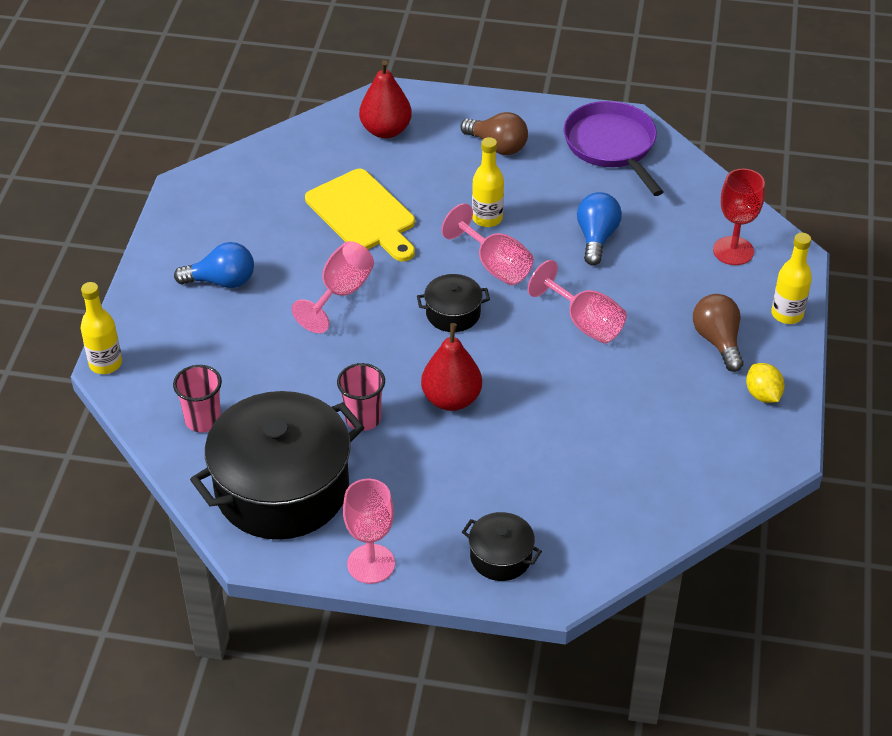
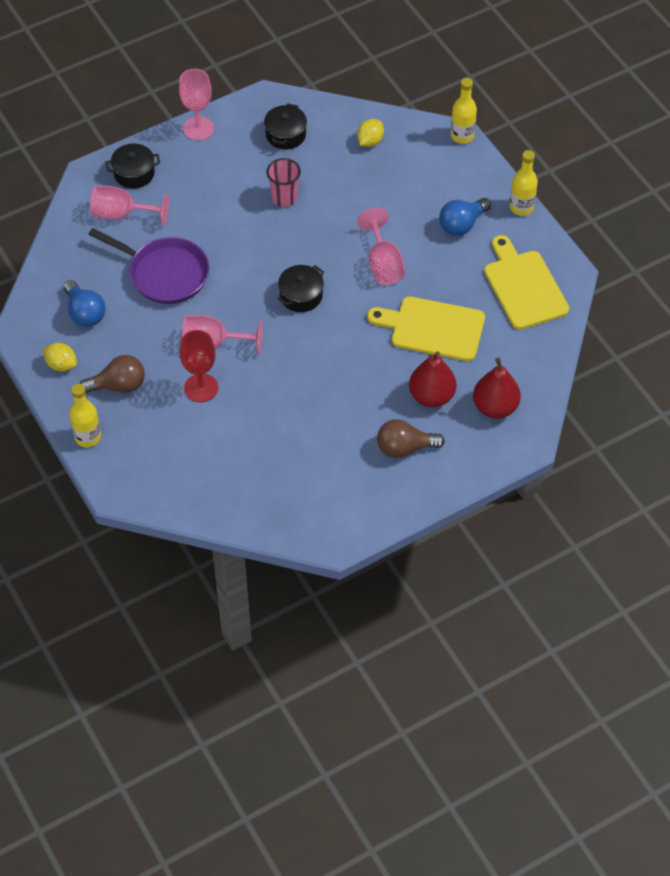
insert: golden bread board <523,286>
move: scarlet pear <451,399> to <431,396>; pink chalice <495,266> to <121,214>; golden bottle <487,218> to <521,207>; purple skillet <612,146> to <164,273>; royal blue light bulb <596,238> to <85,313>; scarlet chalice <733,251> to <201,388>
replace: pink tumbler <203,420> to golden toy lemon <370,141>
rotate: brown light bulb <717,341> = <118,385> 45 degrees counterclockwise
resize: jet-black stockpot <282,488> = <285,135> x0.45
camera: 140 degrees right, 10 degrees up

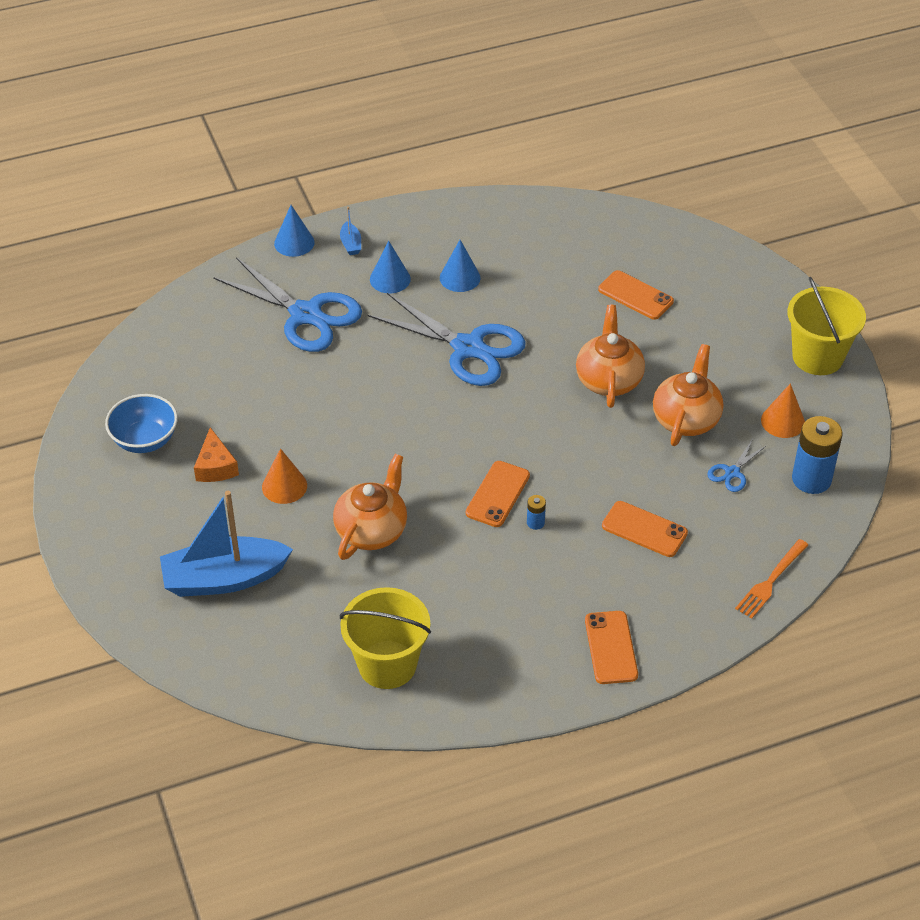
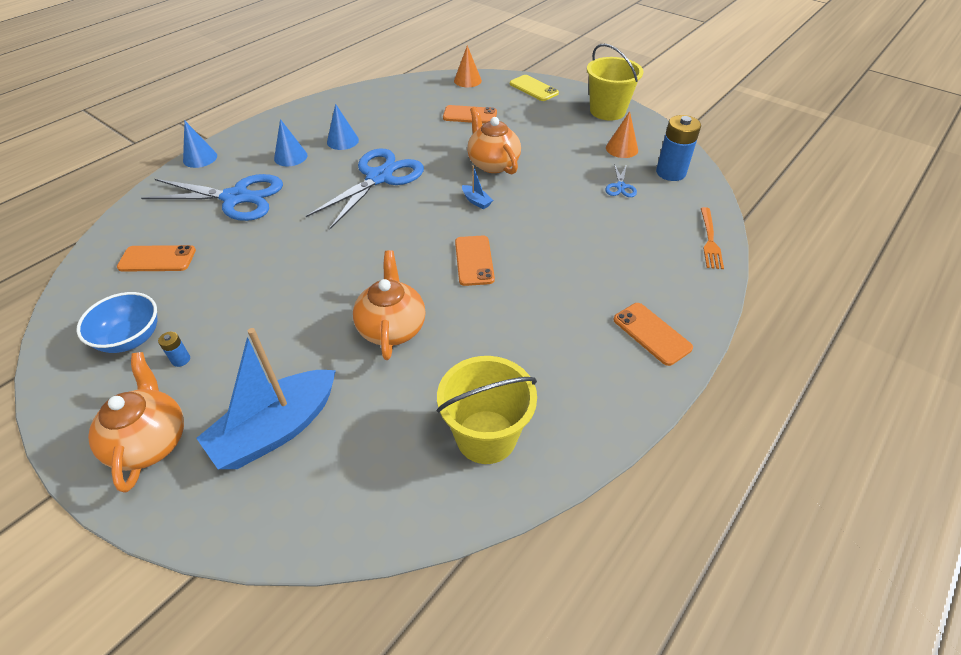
delete: orange-coloured piece of cheese <215,466>
insert: golden phone <533,88>
move: orange-coloured solid cone <284,486> to <467,80>; royal blue boat <351,244> to <476,201>; royal blue AA battery <535,523> to <181,359>; orange-coloured phone <644,529> to <157,259>; orange-coloured tea pot <686,419> to <150,441>
rotate: royal blue shears <468,348> = <379,178> 60 degrees counterclockwise
camera: 30 degrees left, 0 degrees up

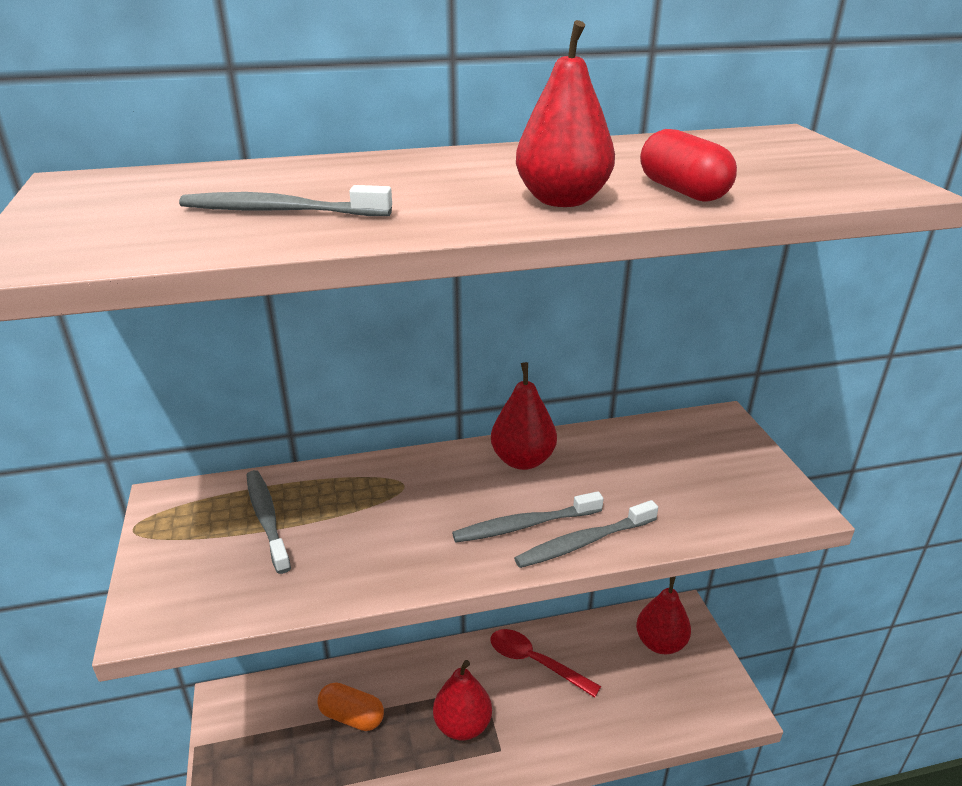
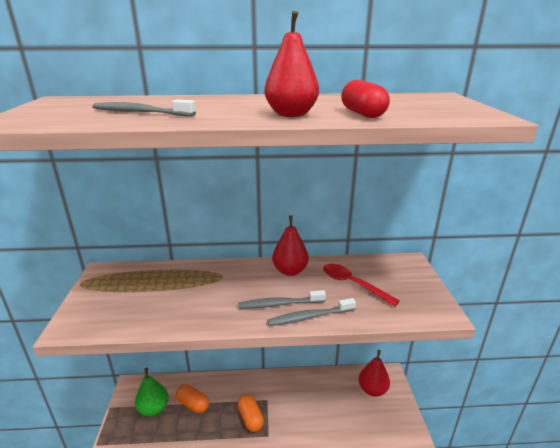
delete: grey toothbrush <266,519>
insert: leaf-green pear <154,408>
move: scarlet tablespoon <535,662> to <353,284>
replace: scarlet pear <462,725> to orange-coloured pill <250,418>
camera: 10 degrees right, 5 degrees down

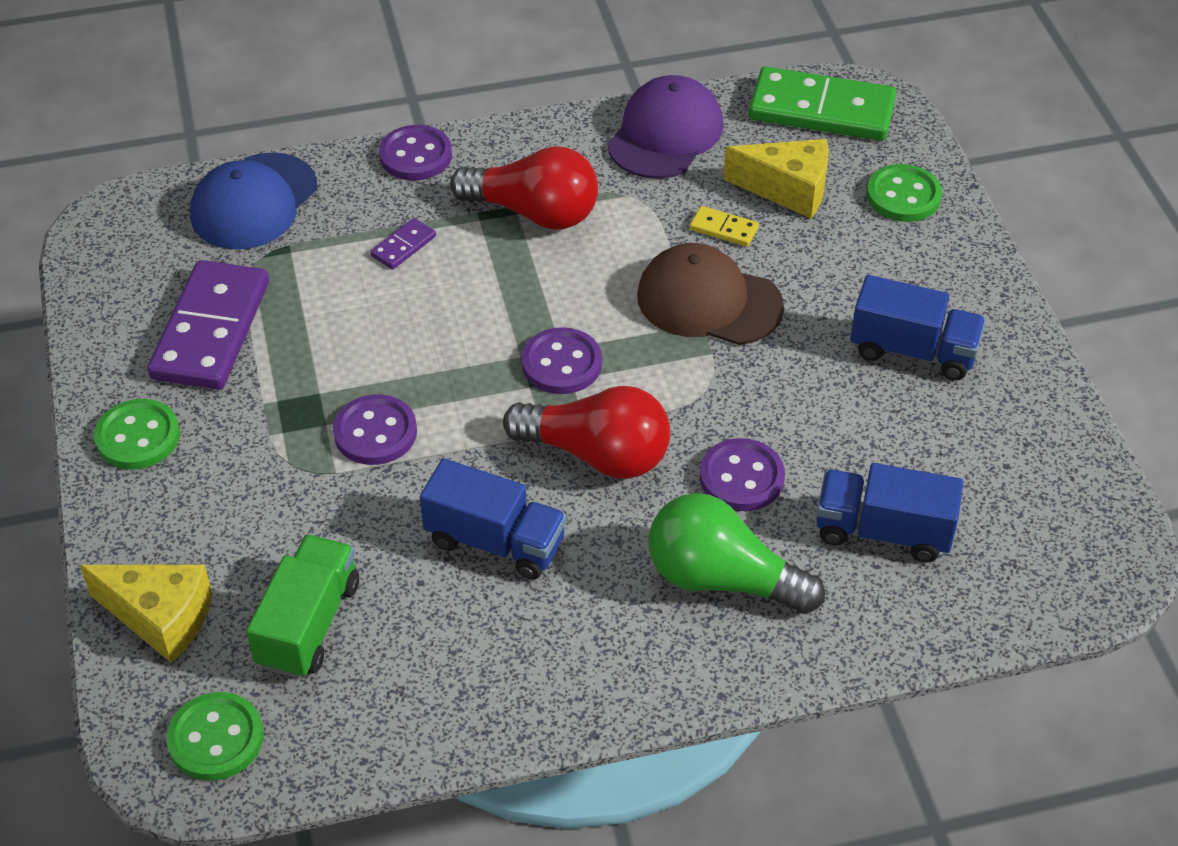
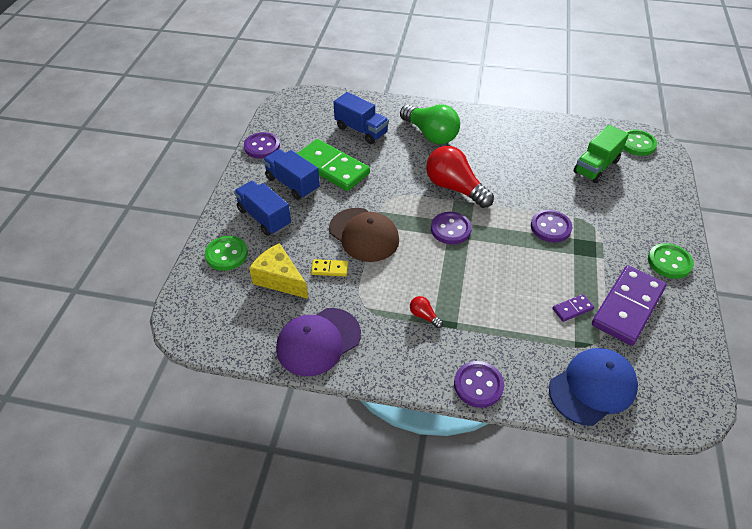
delete: golden piece of cheese <160,617>
move: purple domino piece <403,246> to <572,309>; royal blue truck <495,542> to <264,217>; purple sewing button <741,477> to <262,147>; leaf-green domino piece <821,110> to <332,168>
rotate: golden domino piece <723,229> = <329,269> 45 degrees counterclockwise
resize: scarlet light bulb <534,212> = <424,316> x0.42
camera: 155 degrees left, 0 degrees up

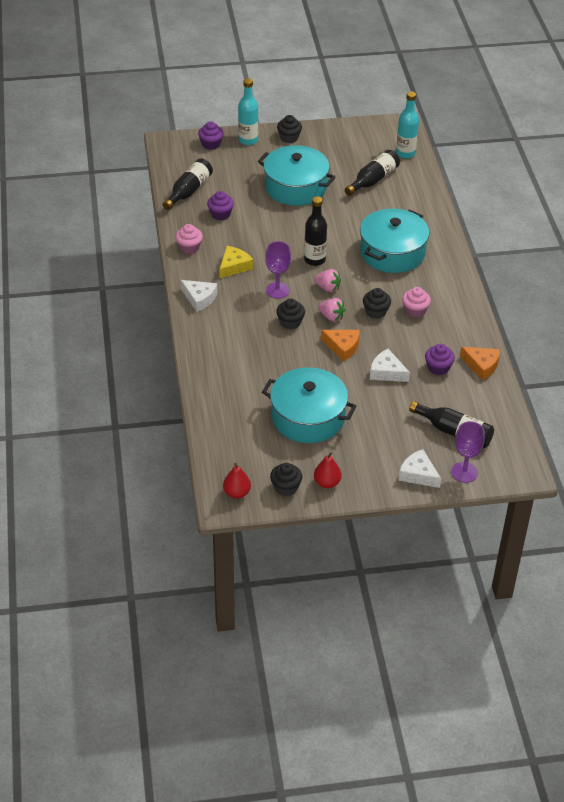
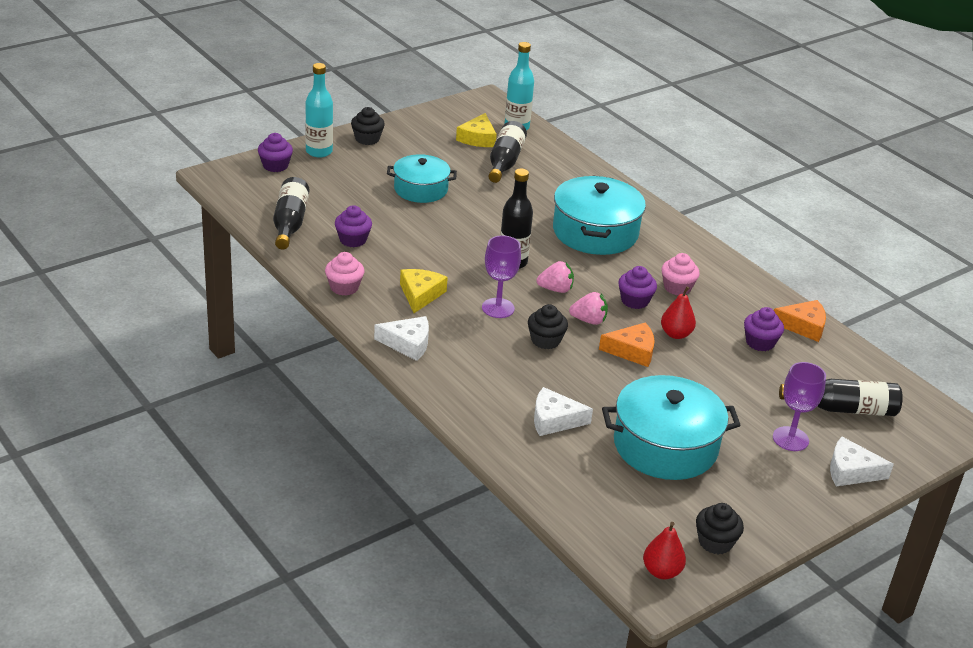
insert: golden piece of cheese <478,138>
move: scarlet pear <327,483> to <676,334>; white piece of cheese <387,372> to <554,420>; purple chalice <464,472> to <790,439>
recolor: jet-black muffin <376,312> to purple muffin <635,301>
resize: turquoise stockpot <295,187> = <420,189> x0.64
camera: 30 degrees left, 10 degrees down

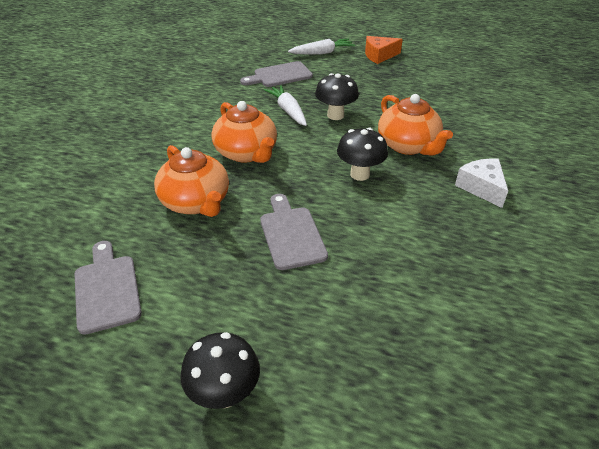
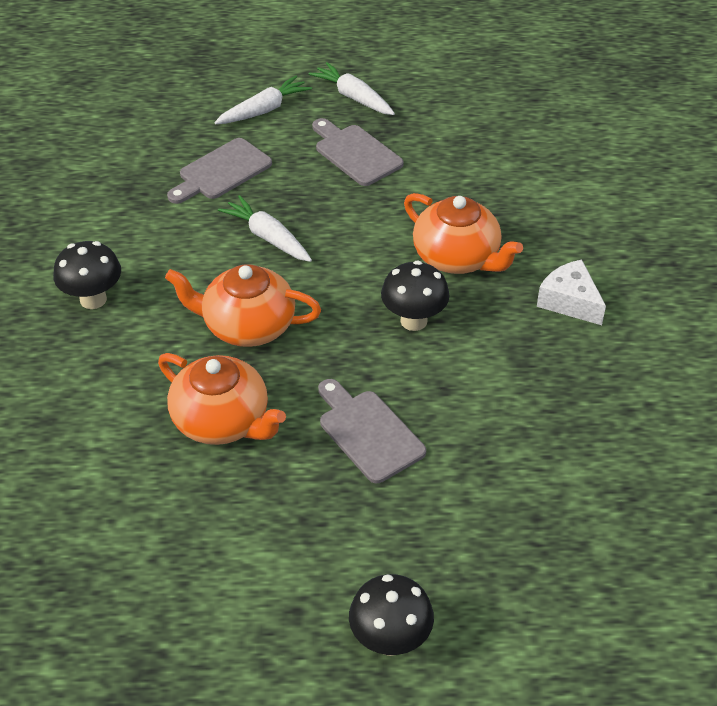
move: grey bread board <107,289> to <355,153>; jet-black fungus <335,115> to <93,299>
replace: orange-coloured piece of cheese <379,56> to white carrot <353,97>
rotate: orange-coloured tea pot <246,153> = <247,326> 150 degrees clockwise
camera: 20 degrees left, 5 degrees up

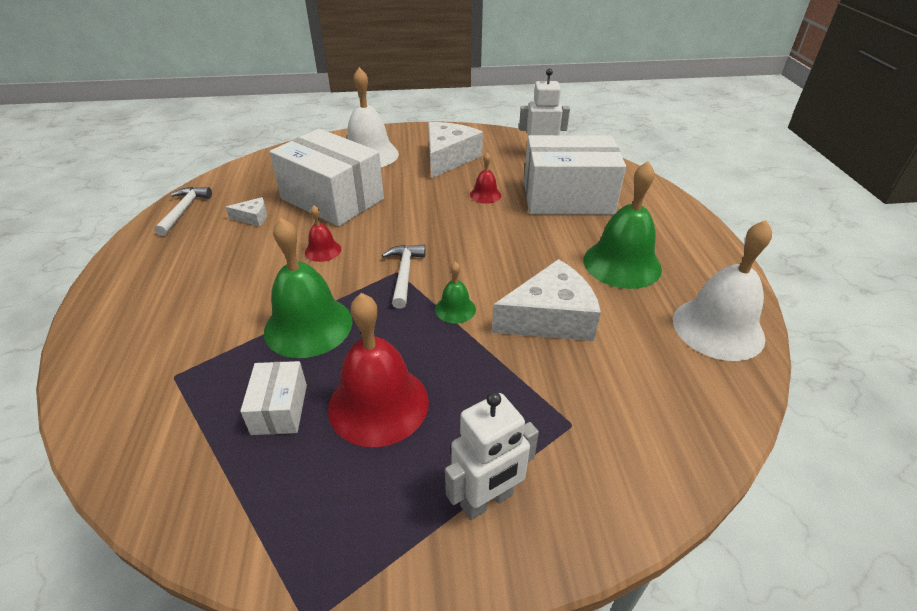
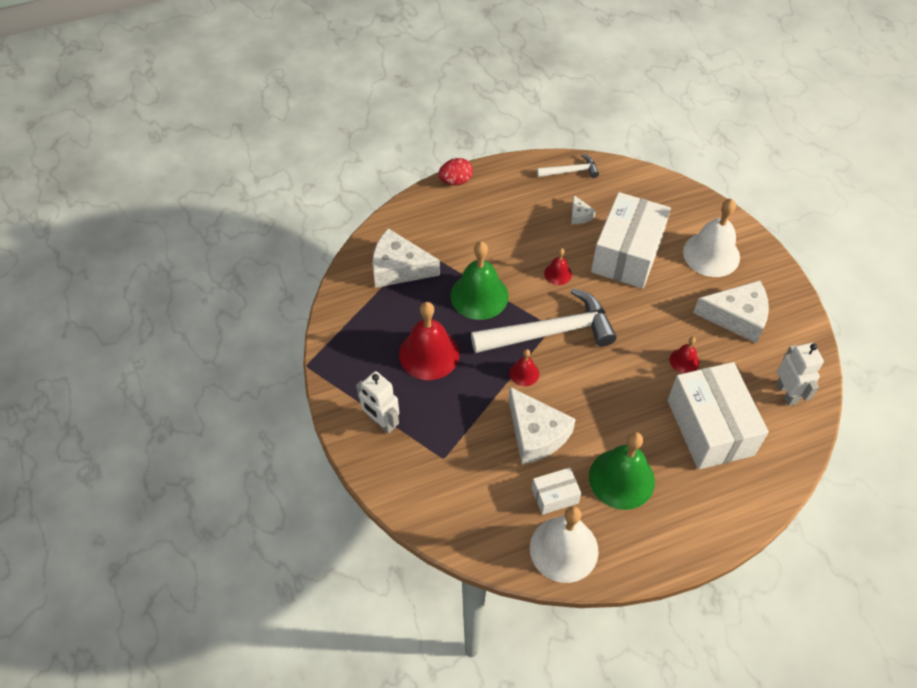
insert: white piece of cheese <399,268>; scarlet egg shape <455,181>
move: white package <279,409> to <555,496>
recolor: leaf-green school bell <455,309> to scarlet school bell <524,373>
resize: white claw hammer <404,274> = <550,332> x2.05
camera: 75 degrees right, 15 degrees up

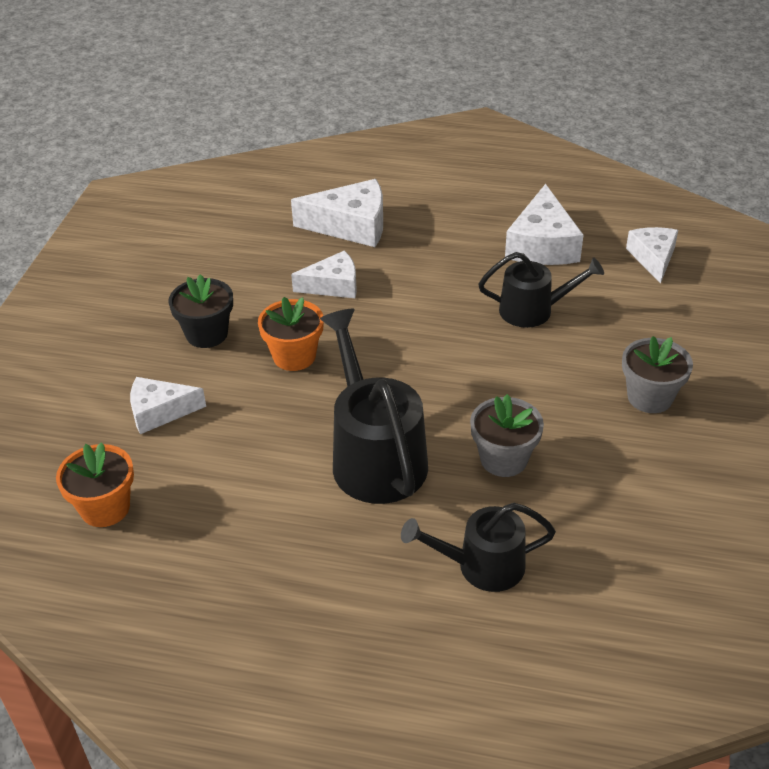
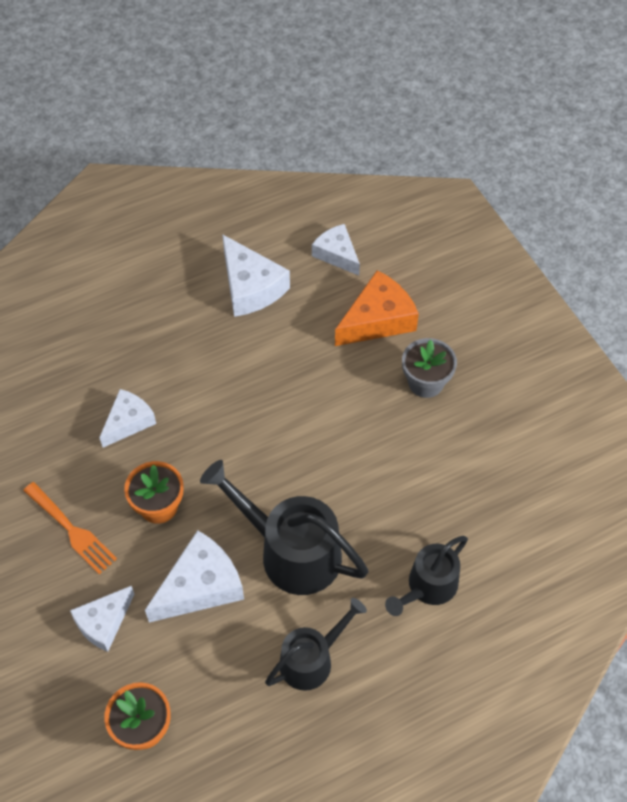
delete: grey potted plant <503,459>
insert: orange-coloured piece of cheese <377,319>
move: white piece of cheese <351,225> to <200,586>; jet-black watering pot <533,310> to <312,659>
replace: jet-black potted plant <207,334> to orange-coloured dinner fork <72,530>
camera: 40 degrees left, 15 degrees up

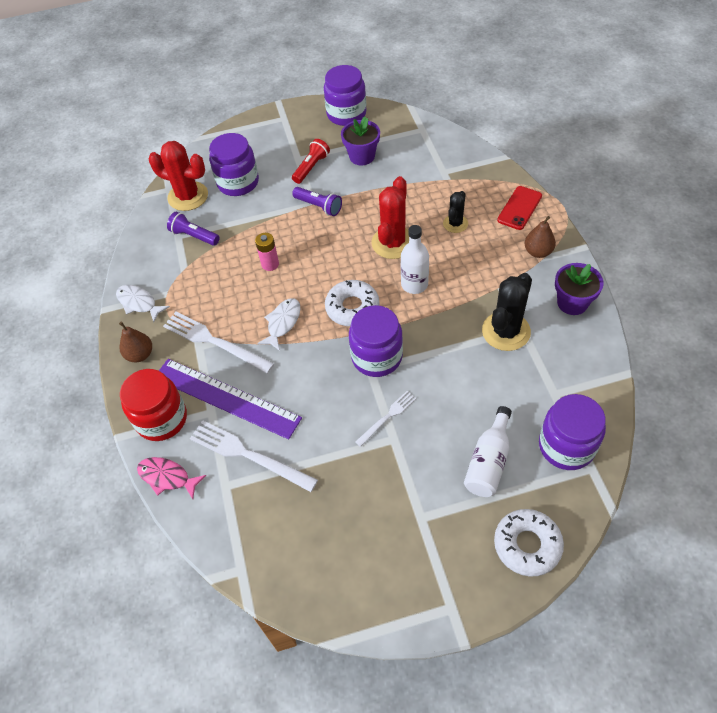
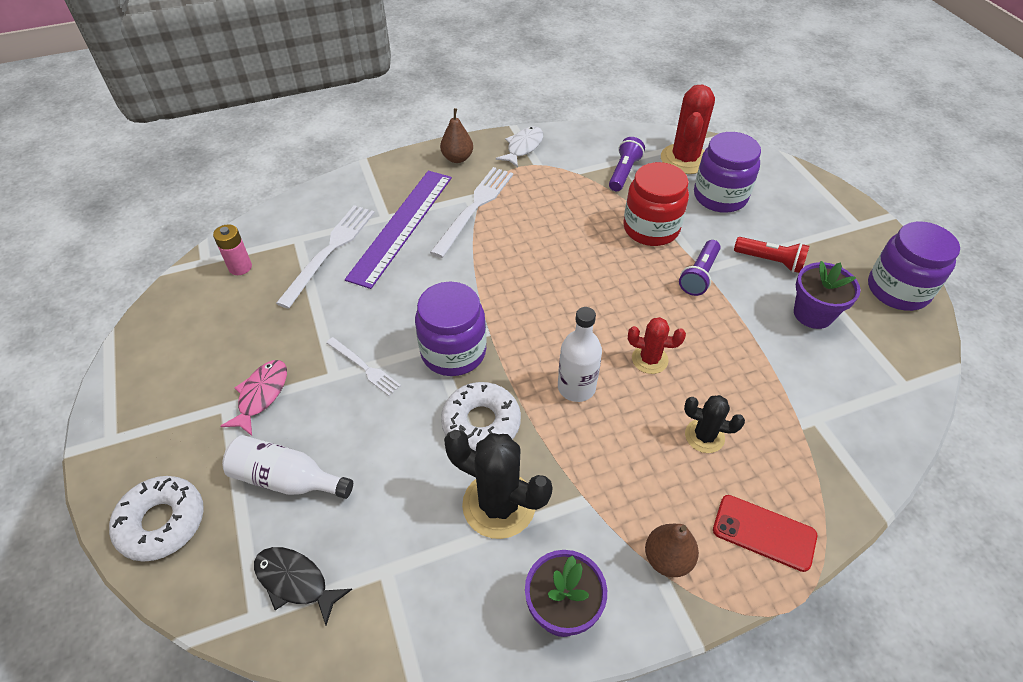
delete: white fish <283,323>
move: scarlet jar <161,419> to <651,228>; pink fish <167,477> to <261,395>; pink AA battery <270,264> to <240,267>; white doughnut <352,308> to <481,423>
replace: purple jar <566,446> to jet-black fish <295,582>
resize: scarlet cactus <393,243> = <649,359> x0.58
camera: 80 degrees right, 5 degrees down

